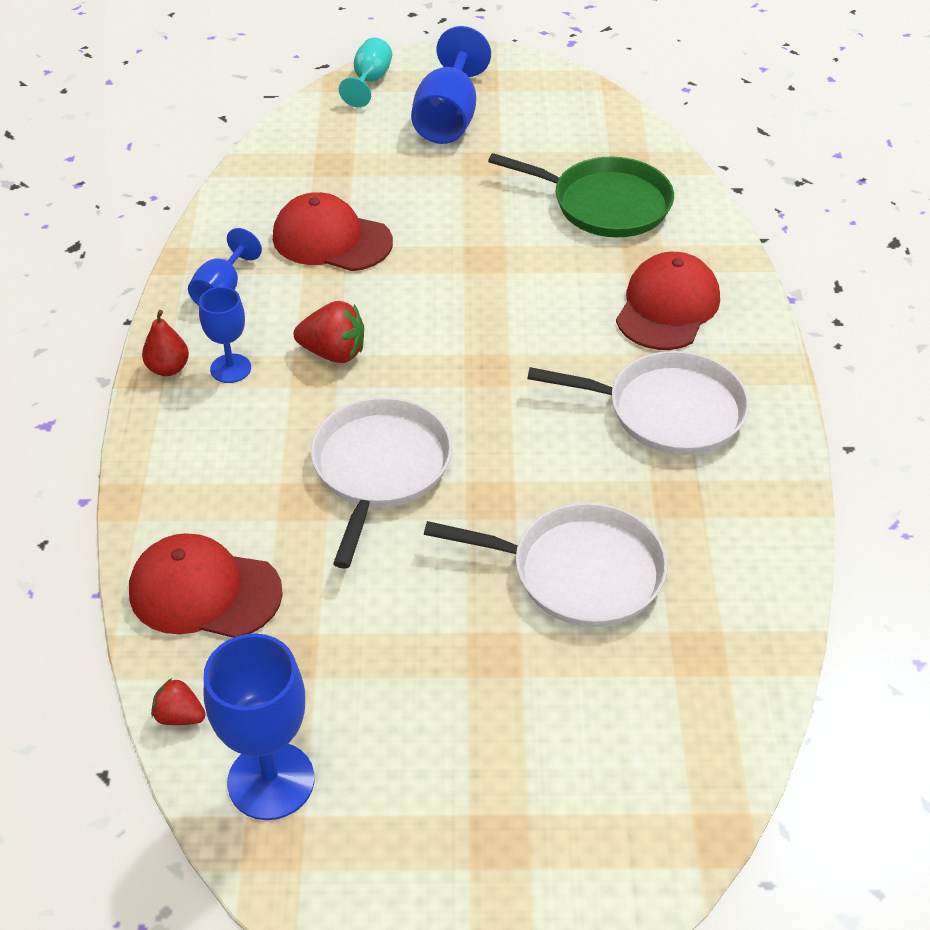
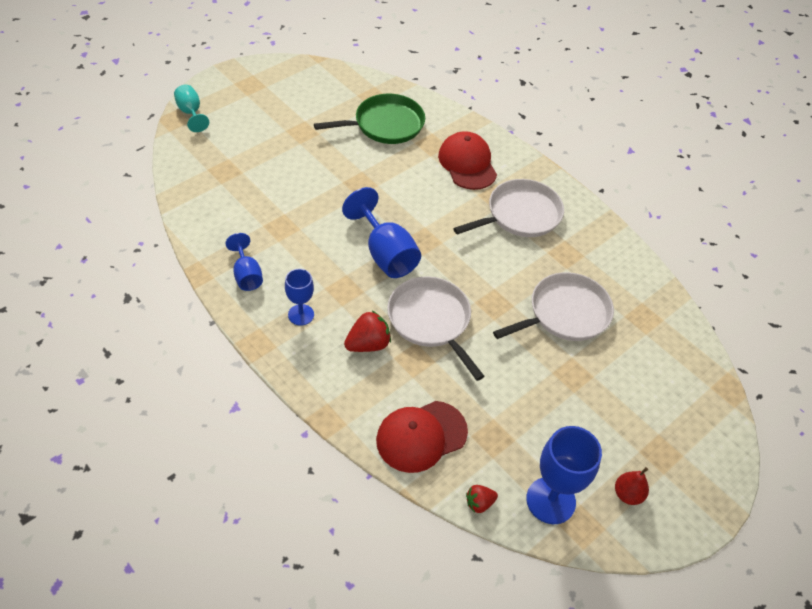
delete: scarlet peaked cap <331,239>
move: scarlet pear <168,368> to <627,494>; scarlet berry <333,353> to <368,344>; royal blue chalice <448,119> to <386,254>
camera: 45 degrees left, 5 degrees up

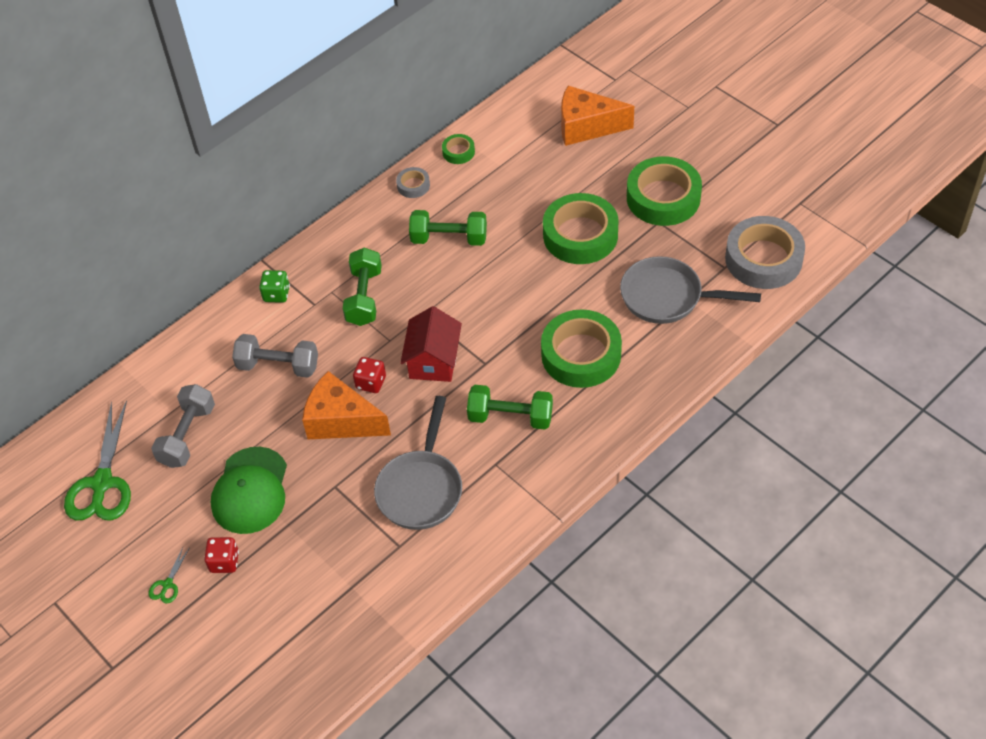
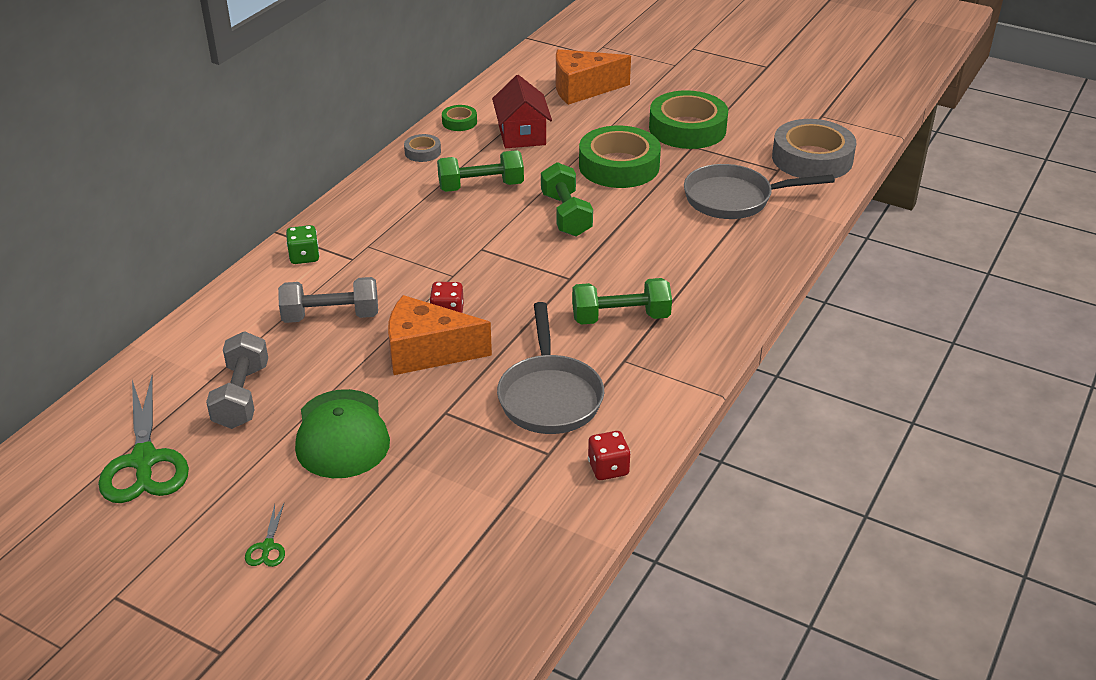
delete: leaf-green tape <581,355>
move: scarlet die <224,562> to <608,468>; leaf-green hand weight <364,297> to <566,215>; scarlet cottage <433,360> to <521,135>
camera: 20 degrees left, 15 degrees down

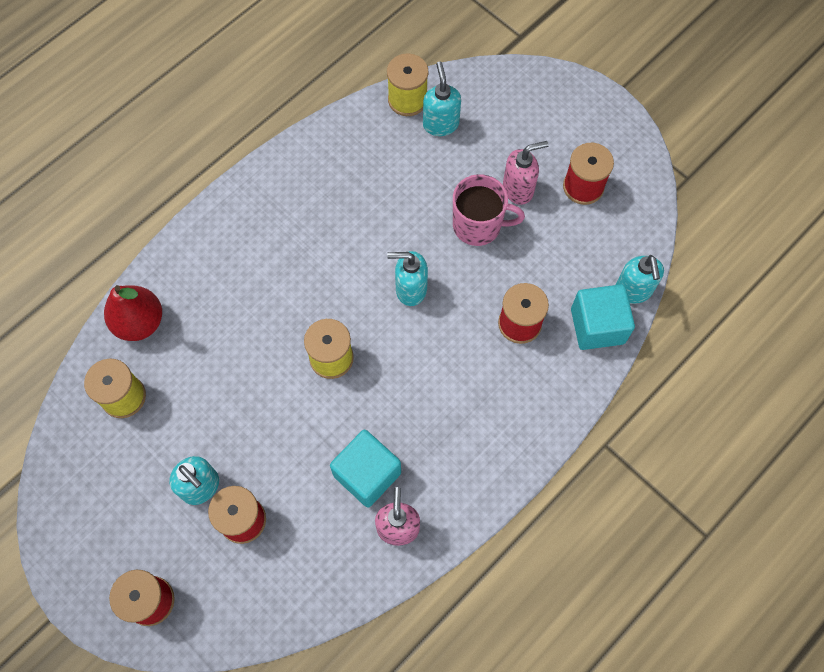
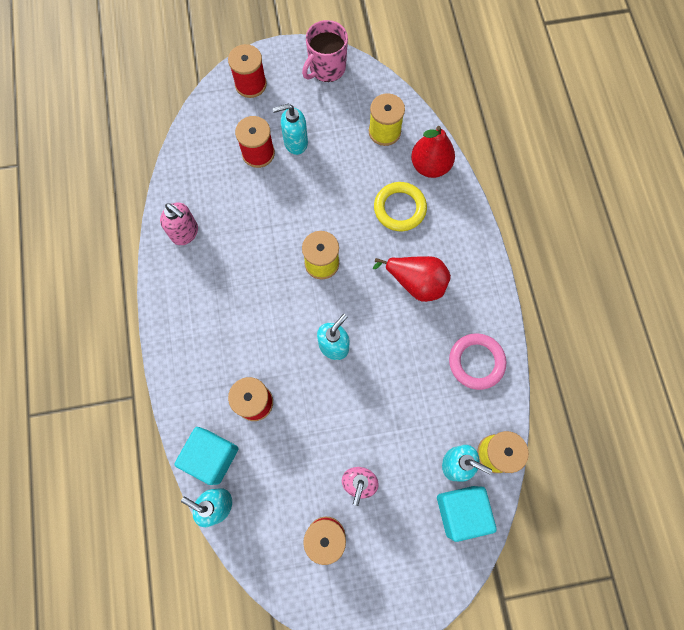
insert: scarlet pear <416,282>; golden ring <399,208>; pink ring <476,362>
move: turquoise solid cube <367,474> to <461,511>; pink tea mug <478,225> to <326,68>
camera: 125 degrees right, 5 degrees up

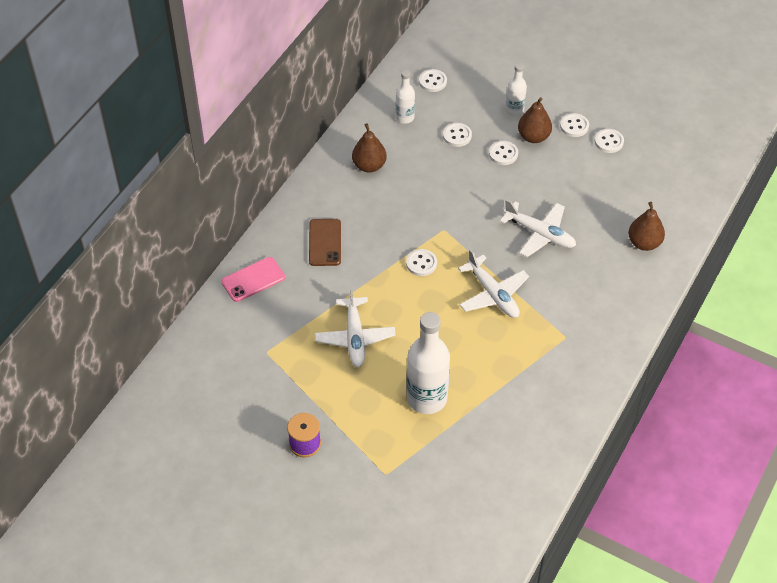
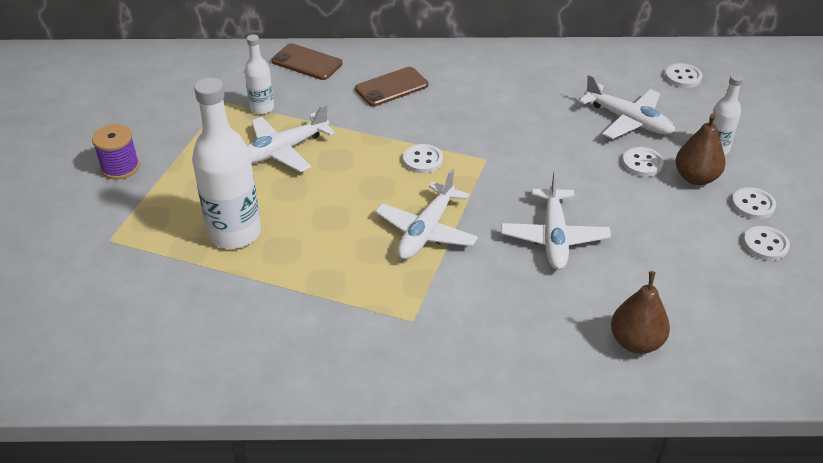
delete: brown pear <369,165>
move: white bottle <405,117> to <262,108>
replace: white sewing button <457,136> to white aeroplane <628,120>
recolor: pink phone <253,279> to brown phone <307,62>
camera: 60 degrees right, 10 degrees down

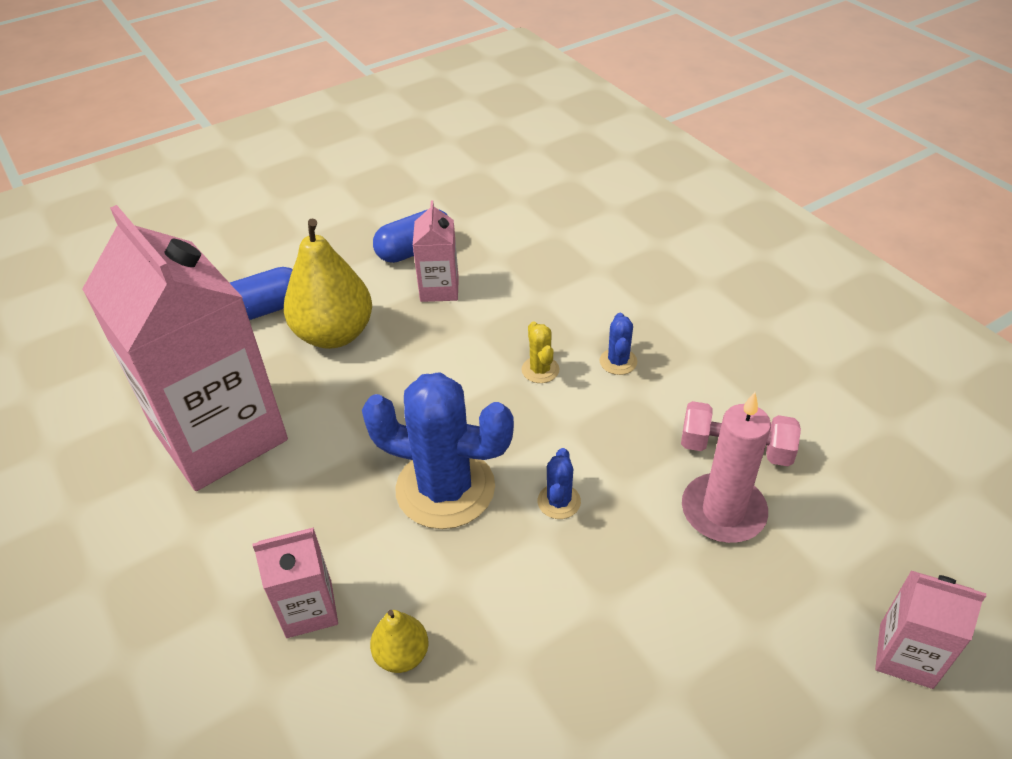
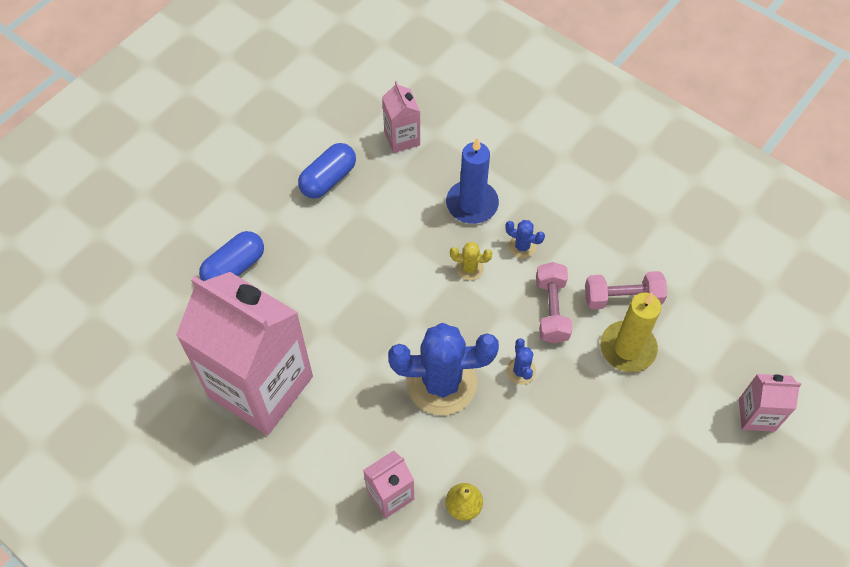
delete: golden pear <334,334>
insert: royal blue pillar candle <472,204>; pink hand weight <551,310>
move: pink milk carton <439,289> to <402,138>
recolor: pink pillar candle <723,511> to golden pillar candle <627,348>
rotate: golden cactus <540,370> = <469,268> 45 degrees counterclockwise; royal blue cactus <618,361> = <522,246> 45 degrees counterclockwise
camera: 20 degrees left, 15 degrees up

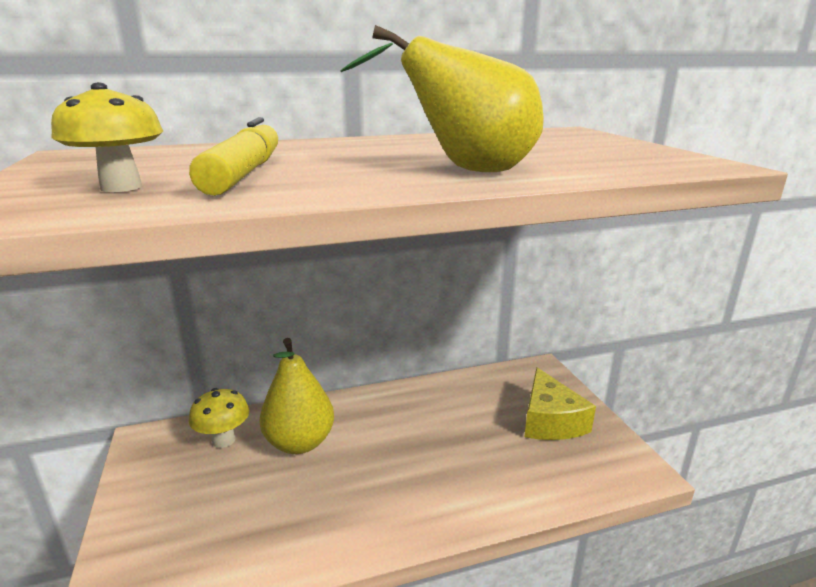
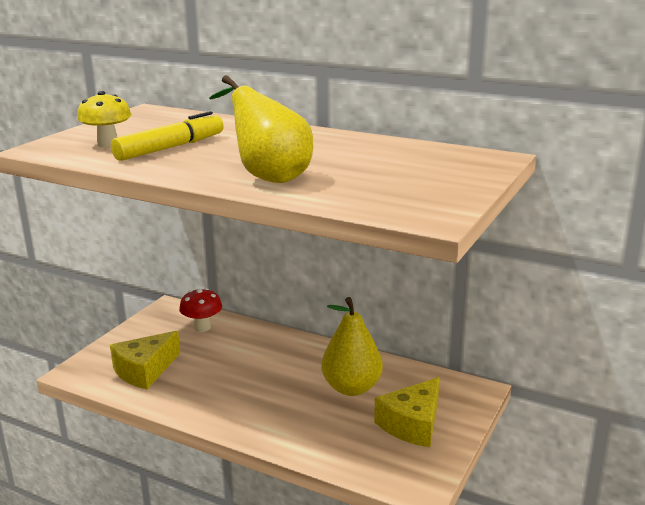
insert: golden piece of cheese <144,370>
move: golden pear <300,443> to <351,388>
recolor: golden fungus <224,440> to scarlet fungus <202,327>
camera: 45 degrees right, 0 degrees up

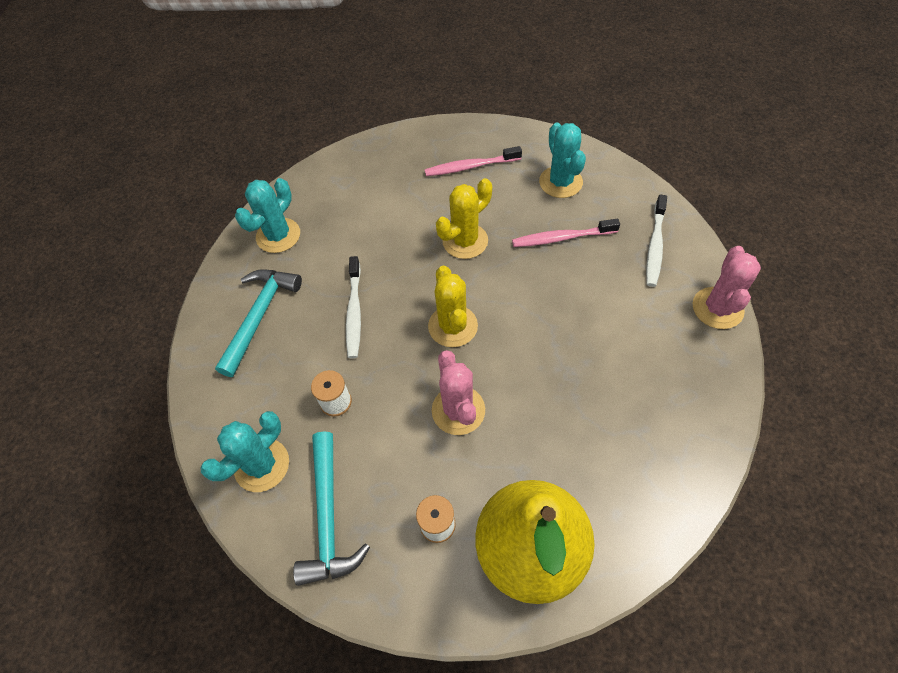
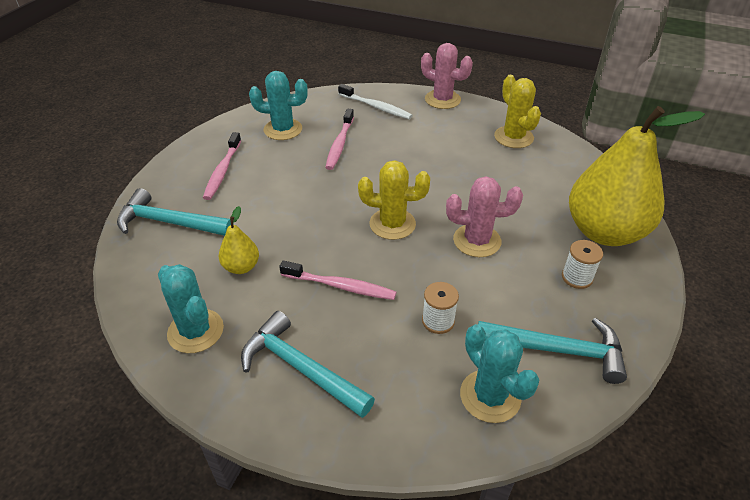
insert: turquoise claw hammer <170,222>; golden pear <241,267>
move: golden cactus <465,241> to <513,137>
recolor: white toothbrush <354,312> to pink toothbrush <340,286>
camera: 75 degrees left, 15 degrees down

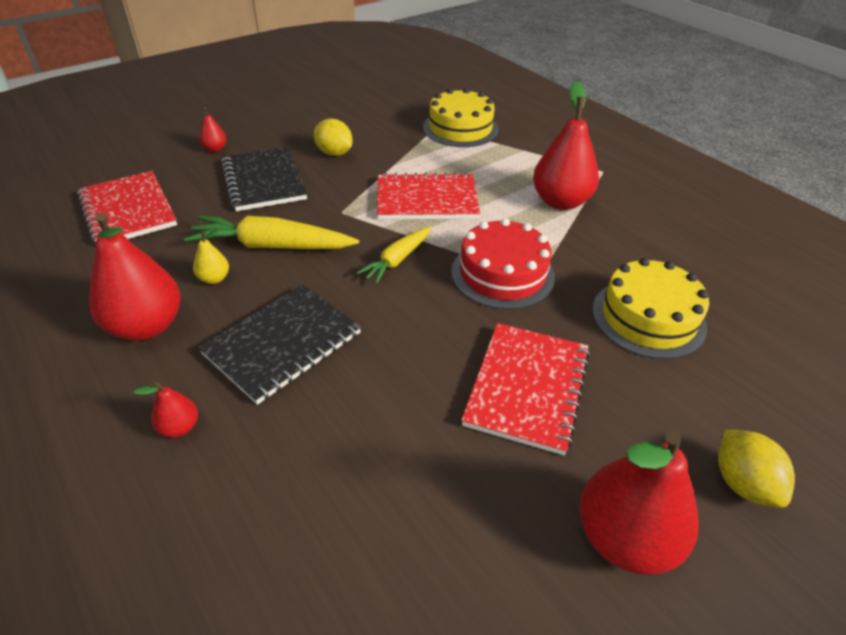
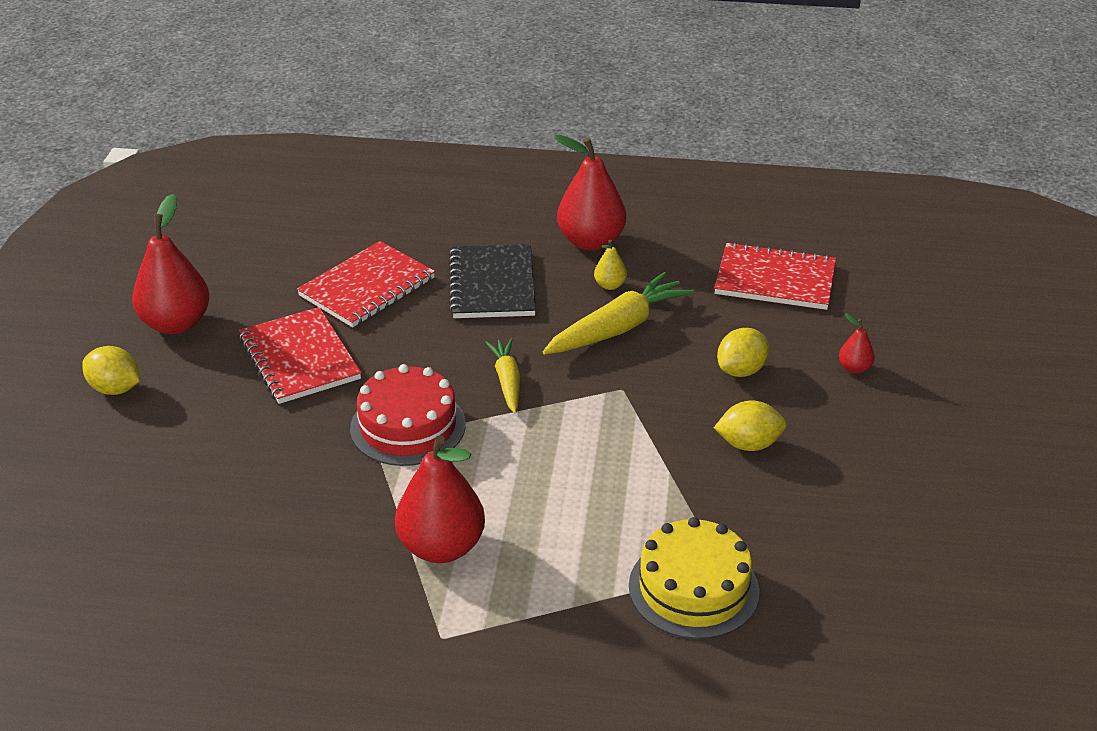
delete: scarlet pear <179,427>; golden cake <648,317>
move: scarlet exercise book <427,200> to <367,287>
replace: jet-black exercise book <264,181> to golden toy lemon <741,370>
camera: 135 degrees right, 5 degrees down

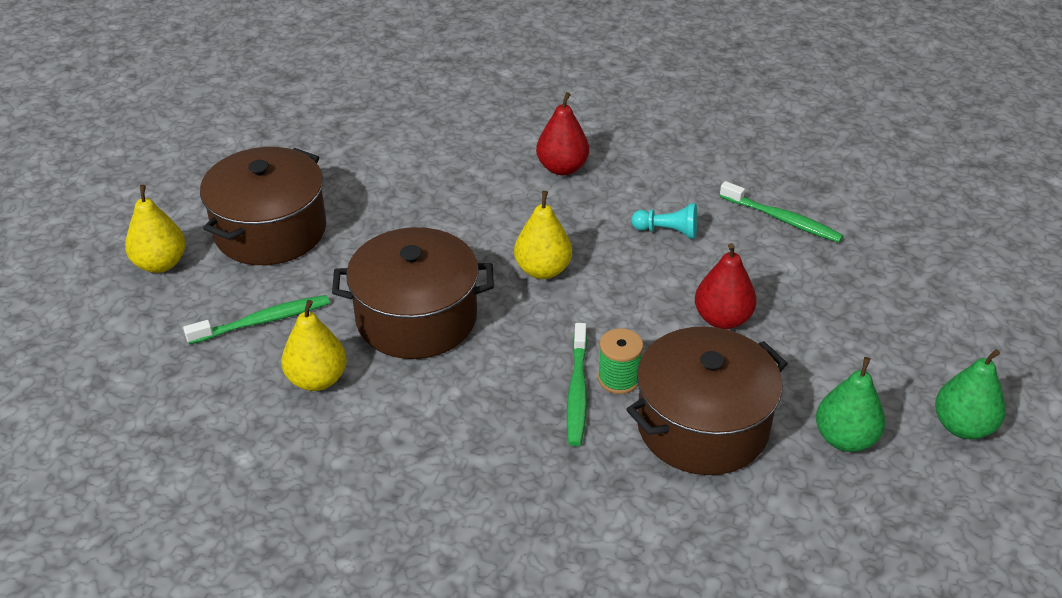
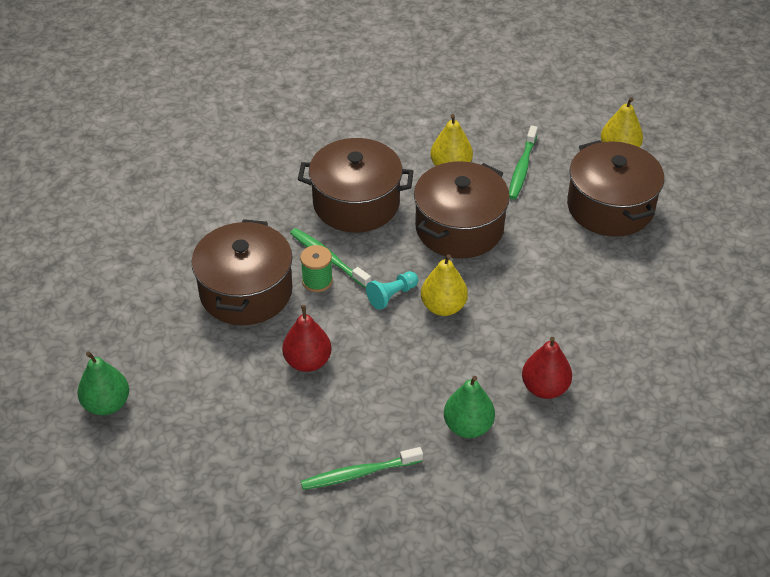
insert: brown stockpot <356,203>
move: turquoise pawn <667,231> to <392,295>; leaf-green pear <845,438> to <468,426>
camera: 130 degrees right, 5 degrees up

